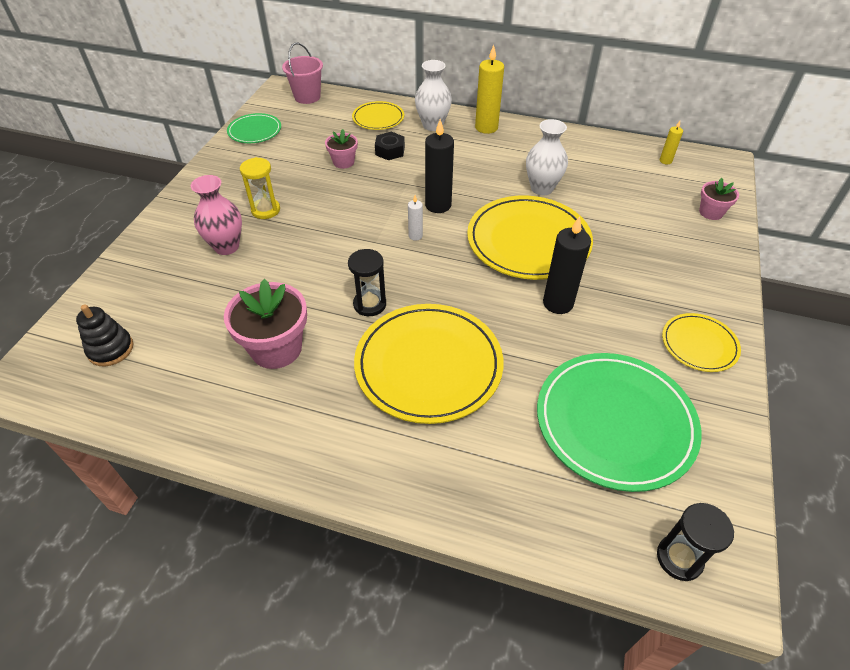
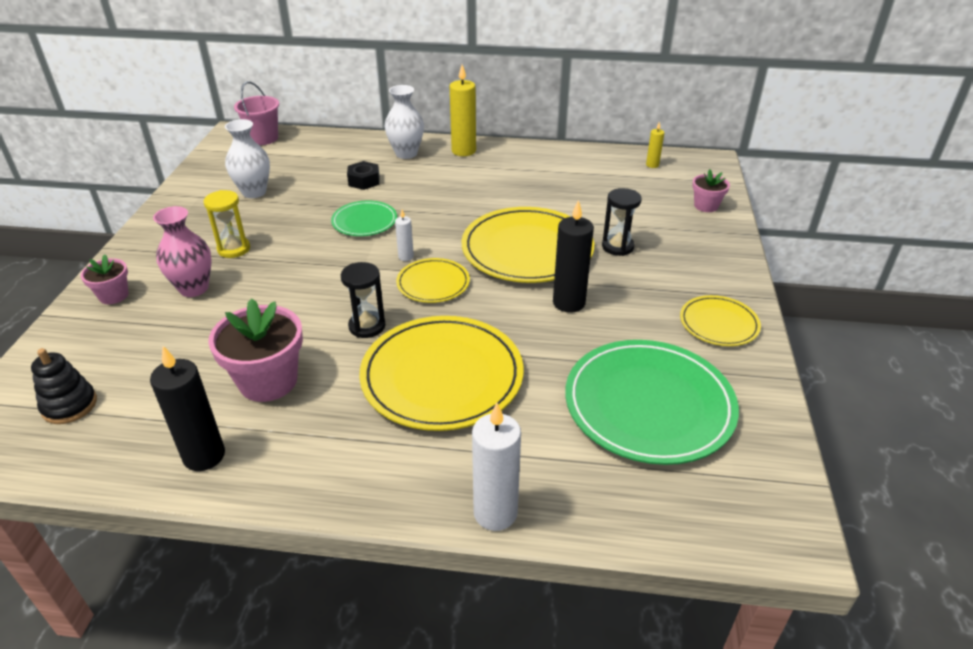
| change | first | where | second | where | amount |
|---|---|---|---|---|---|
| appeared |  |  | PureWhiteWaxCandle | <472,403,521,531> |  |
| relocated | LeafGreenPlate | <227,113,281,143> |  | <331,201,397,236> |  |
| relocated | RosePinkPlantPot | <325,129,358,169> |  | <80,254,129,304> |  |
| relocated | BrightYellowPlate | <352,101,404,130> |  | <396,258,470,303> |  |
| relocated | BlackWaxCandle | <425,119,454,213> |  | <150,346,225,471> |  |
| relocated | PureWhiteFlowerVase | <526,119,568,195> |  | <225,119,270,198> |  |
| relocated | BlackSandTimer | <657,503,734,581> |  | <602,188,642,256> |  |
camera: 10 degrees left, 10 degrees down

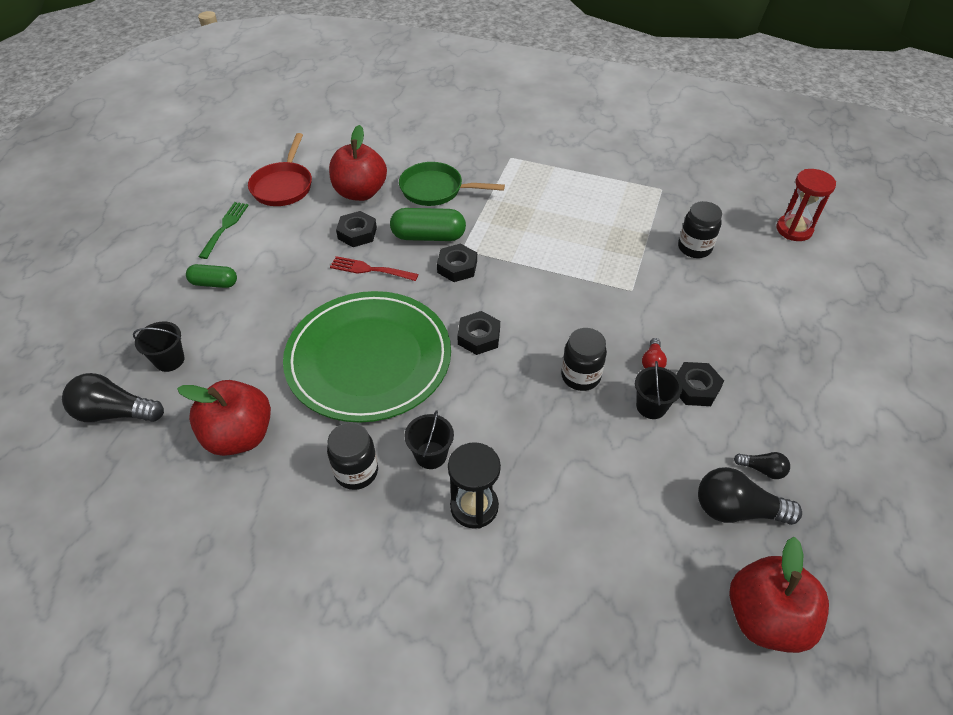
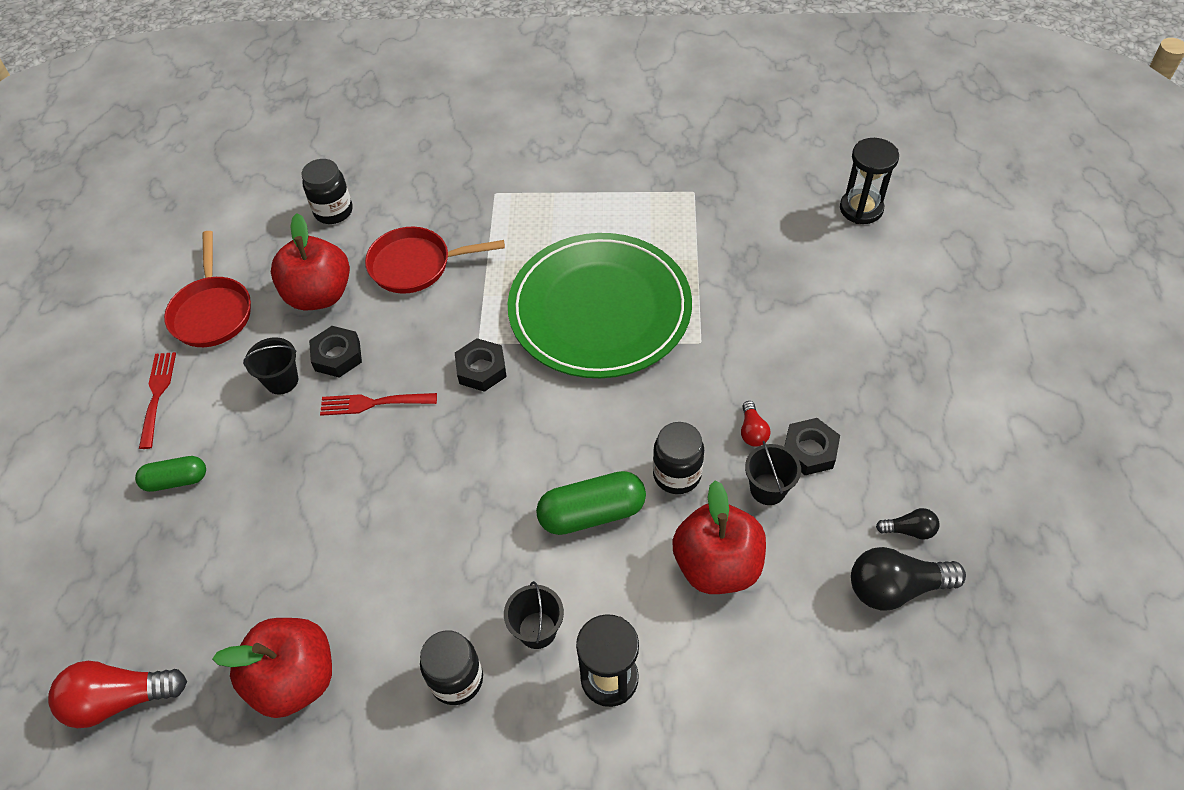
| change | first | where | second | where | amount |
|---|---|---|---|---|---|
| missing | BlackNut | <457,311,500,355> |  |  |  |
| relocated | BlackSandBucket | <133,321,184,372> |  | <243,337,298,395> |  |
| relocated | LeafGreenPlate | <283,291,451,423> |  | <508,233,692,378> |  |
| relocated | LeafGreenCapsule | <390,208,466,241> |  | <536,471,646,535> |  |
| relocated | BlackJar | <678,201,722,258> |  | <302,159,353,224> |  |
| relocated | ScarletApple | <729,537,829,653> |  | <672,480,766,594> |  |
| colour | BlackLightbulb | <62,373,164,422> | ScarletLightbulb | <48,661,187,728> |  |
| colour | LeafGreenFork | <198,202,249,259> | ScarletFork | <139,352,176,449> |  |
| colour | LeafGreenSkillet | <399,162,505,206> | ScarletSkillet | <365,227,505,293> |  |
| colour | ScarletSandTimer | <776,169,836,241> | BlackSandTimer | <840,138,899,224> |  |
camera: 15 degrees left, 5 degrees up

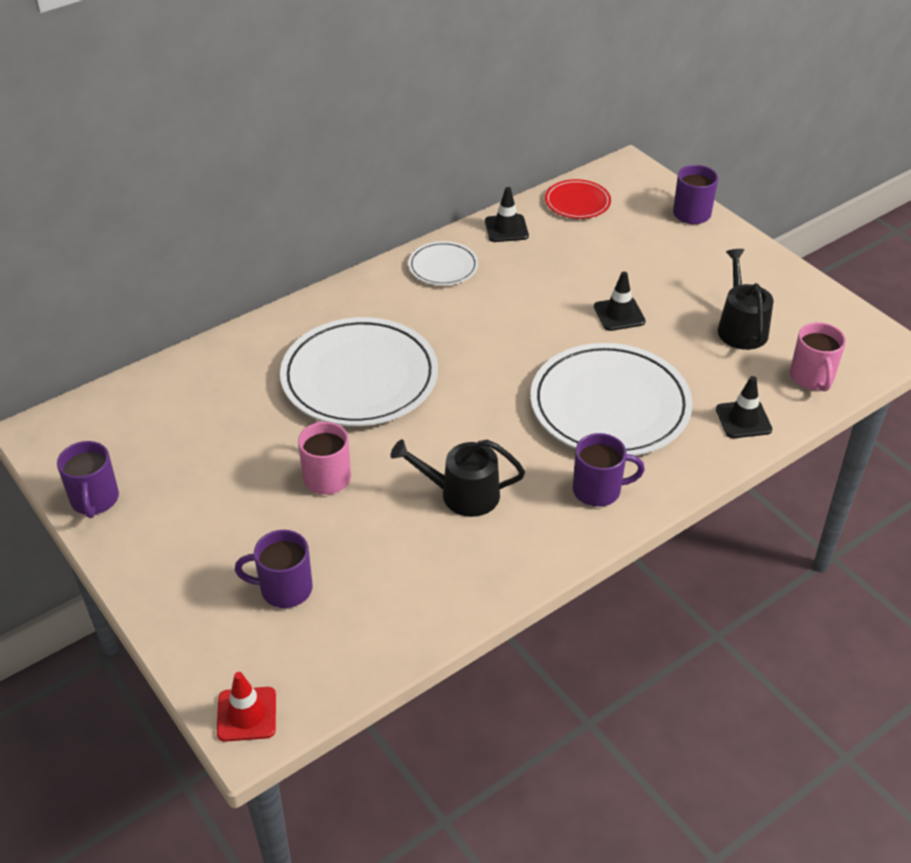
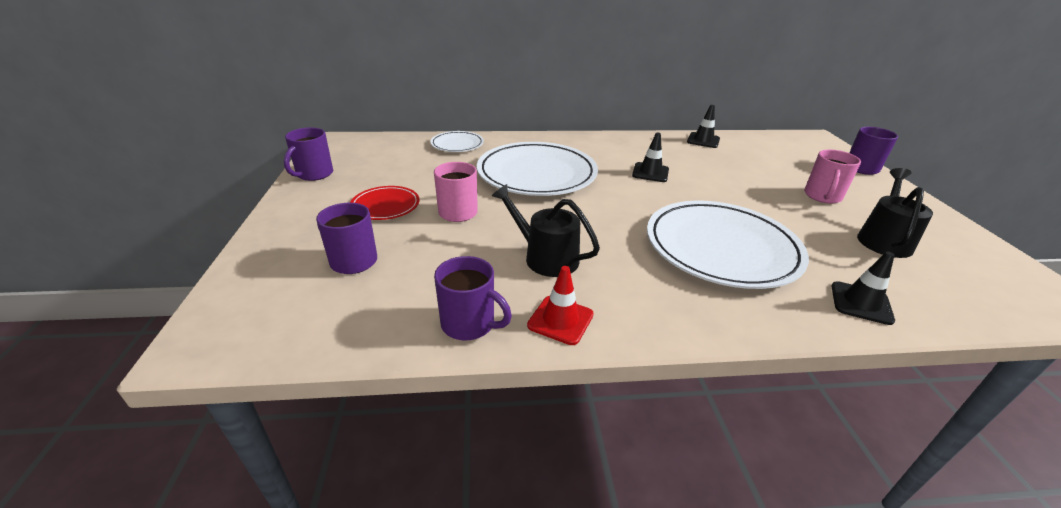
| change | first | where | second | where | amount |
|---|---|---|---|---|---|
| relocated | ScarletRoadCone | <217,672,276,742> |  | <527,266,594,345> |  |
| relocated | PureWhitePlate | <408,241,478,286> |  | <431,131,484,152> |  |
| relocated | ScarletPlate | <545,179,611,219> |  | <350,186,419,220> |  |
| relocated | PurpleTeaMug | <573,433,645,507> |  | <434,256,512,340> |  |
| relocated | BlackRoadCone | <594,272,646,331> |  | <632,133,669,182> |  |
| relocated | RosePinkTeaMug | <790,322,846,392> |  | <804,149,861,204> |  |
camera: 30 degrees right, 10 degrees down

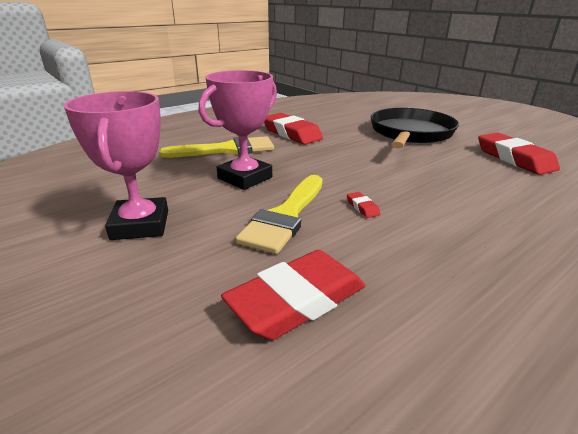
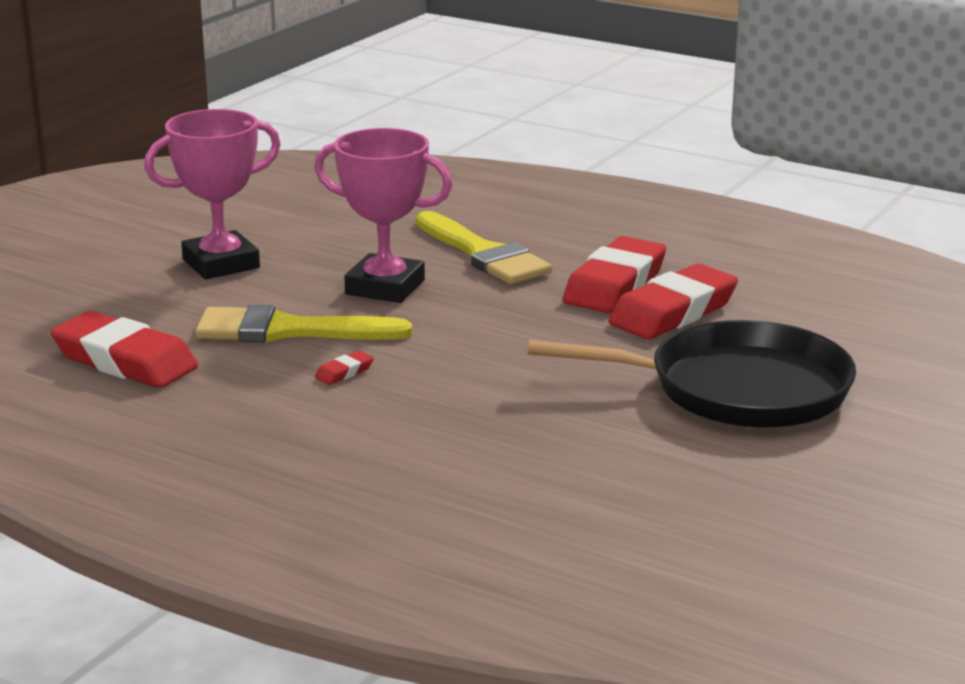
| change | first | where | second | where | amount |
|---|---|---|---|---|---|
| relocated | ScarletEraser | <478,133,560,175> |  | <609,263,738,339> |  |
camera: 70 degrees right, 5 degrees down

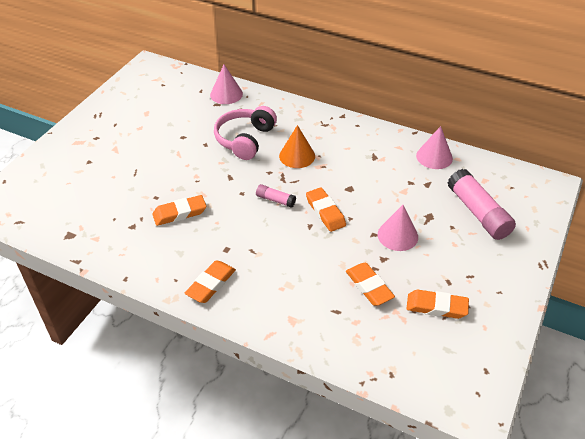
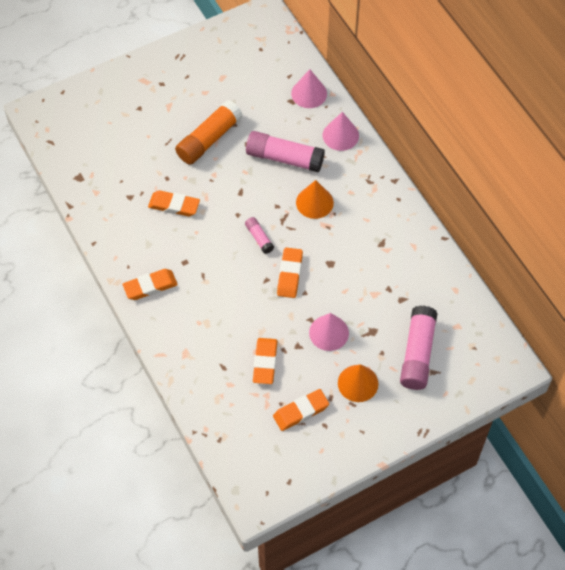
| change | first | where | second | where | amount |
|---|---|---|---|---|---|
| appeared |  |  | OrangeGlueStick | <175,100,243,165> |  |
| appeared |  |  | OrangeConeShape | <338,364,378,402> |  |
| relocated | RosePinkConeShape | <416,126,453,169> |  | <323,112,359,151> |  |
| exchanged | RosePinkHeadset | <214,106,277,160> | RosePinkGlueStick | <246,131,325,173> |  |
| spun | OrangeEraser | <406,290,469,319> |  | <273,389,329,431> | 75 degrees counterclockwise |
camera: 35 degrees right, 15 degrees up

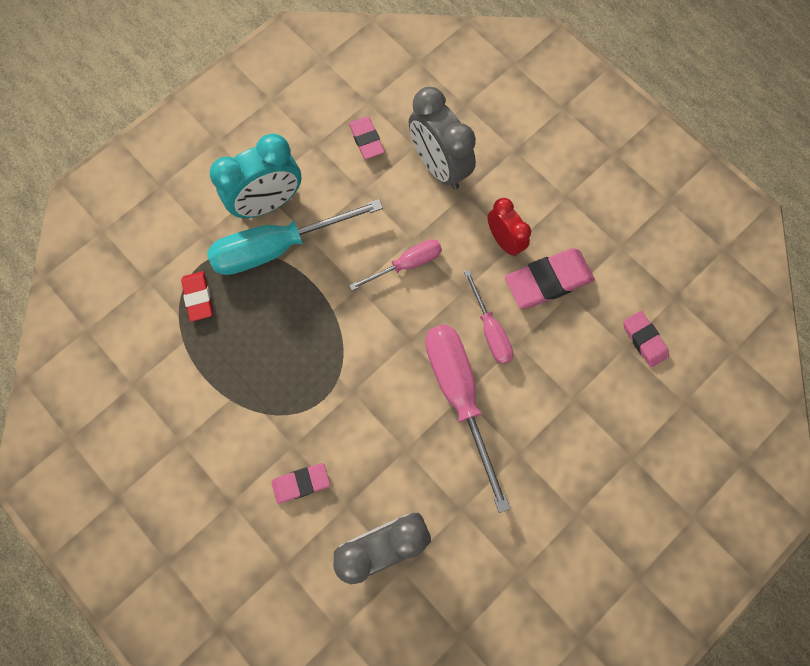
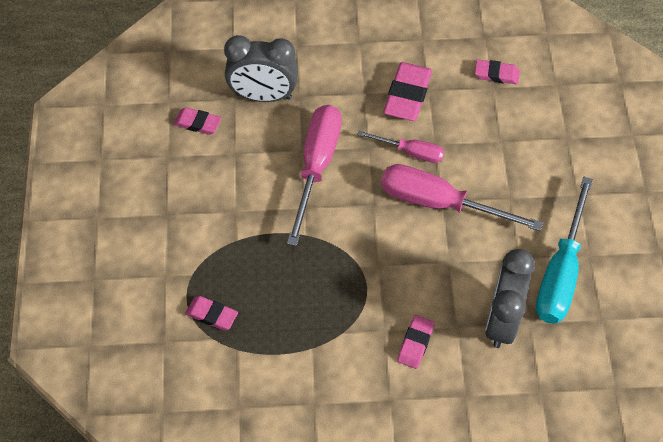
| change | first | where | second | where | amount |
|---|---|---|---|---|---|
| missing | TealClock | <210,133,302,218> |  |  |  |
| missing | ScarletClock | <488,198,531,256> |  |  |  |
| relocated | TealHandScrewdriver | <207,199,383,275> |  | <536,177,593,324> |  |
| colour | ScarletEraser | <181,271,213,322> | RosePinkEraser | <185,296,238,330> |  |
| size | RosePinkHandScrewdriver | <349,239,442,291> |  | <287,105,341,246> | x1.79 |
camera: 50 degrees left, 15 degrees down

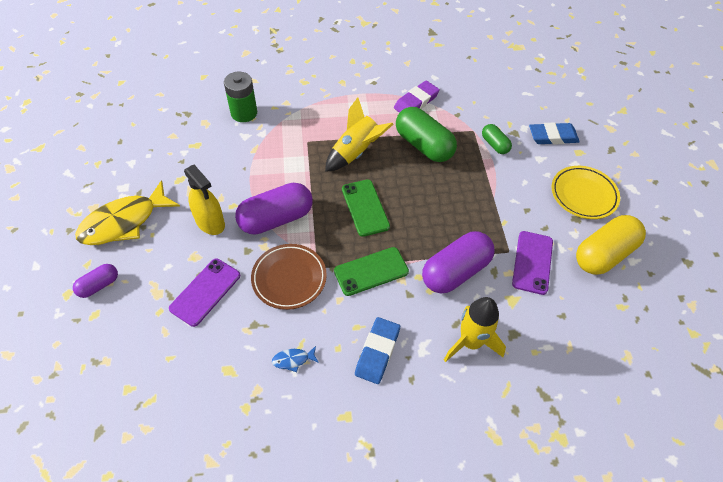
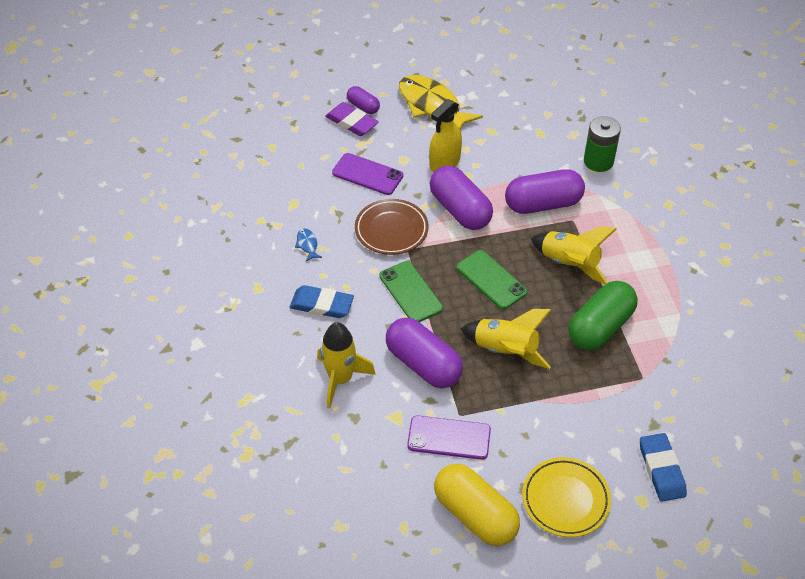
| change | first | where | second | where | amount |
|---|---|---|---|---|---|
| missing | LeafGreenCapsule | <482,124,512,154> |  |  |  |
| appeared |  |  | BrightYellowSpaceship | <460,309,551,369> |  |
| appeared |  |  | PurpleCapsule | <505,169,585,214> |  |
| relocated | PurpleEraser | <394,81,440,113> |  | <325,102,379,136> |  |
| spun | LeafGreenPhone | <342,179,390,237> |  | <456,250,527,309> | 75 degrees clockwise |
camera: 85 degrees right, 5 degrees down

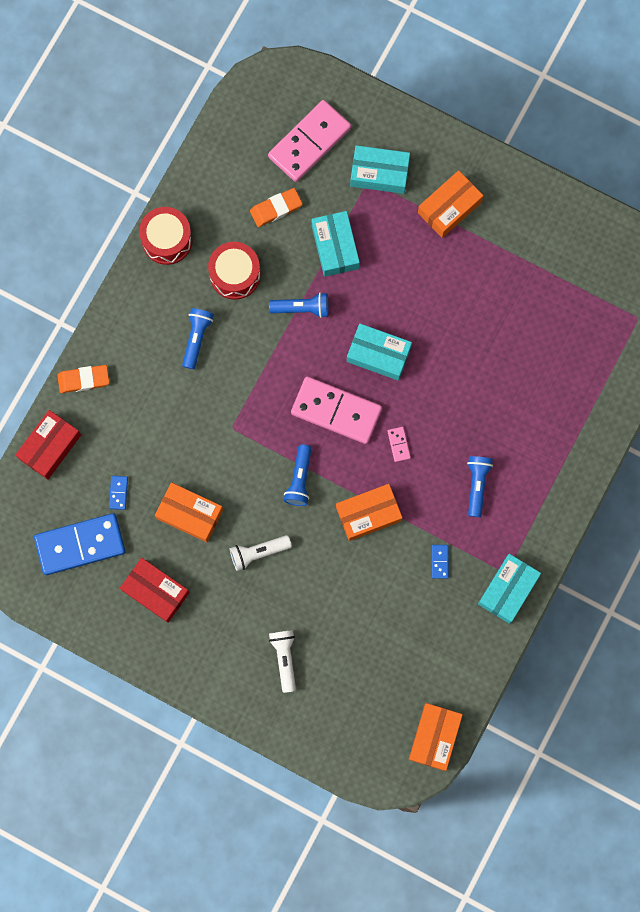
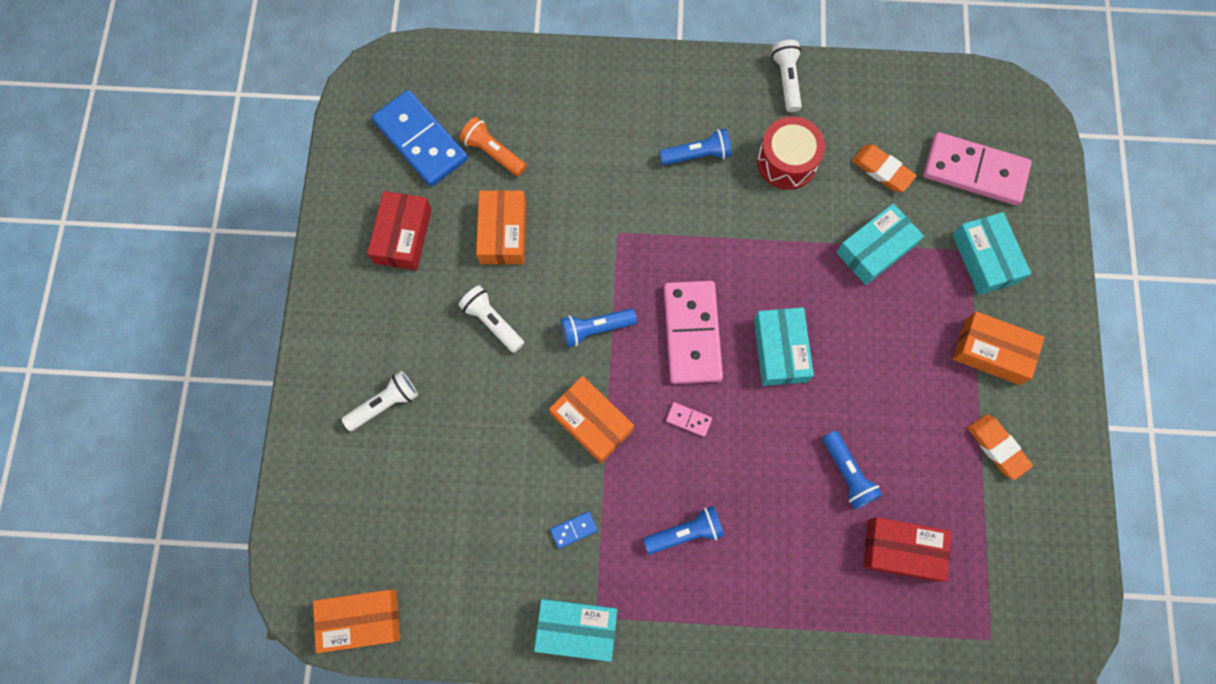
| change | first | where | second | where | amount |
|---|---|---|---|---|---|
| relocated | ScarletParcel | <15,410,81,480> |  | <863,517,952,582> |  |
| relocated | OrangeEraser | <57,365,110,393> |  | <968,414,1033,480> |  |
| relocated | BlueTorch | <269,292,329,318> |  | <823,431,882,509> |  |
| exchanged | BlueDominoTile | <109,476,128,510> | OrangeTorch | <459,117,526,176> |  |
| exchanged | ScarletSnareDrum | <139,207,192,265> | PureWhiteTorch | <772,40,802,112> |  |
| spun | RosePinkDominoTile | <387,427,411,462> |  | <666,402,712,437> | 60 degrees clockwise |
camera: 65 degrees right, 5 degrees down

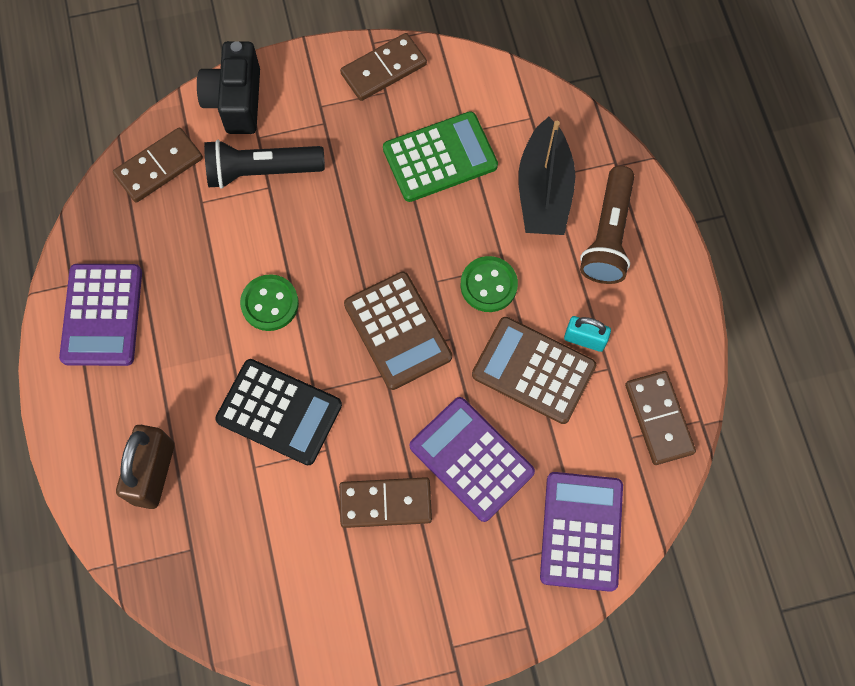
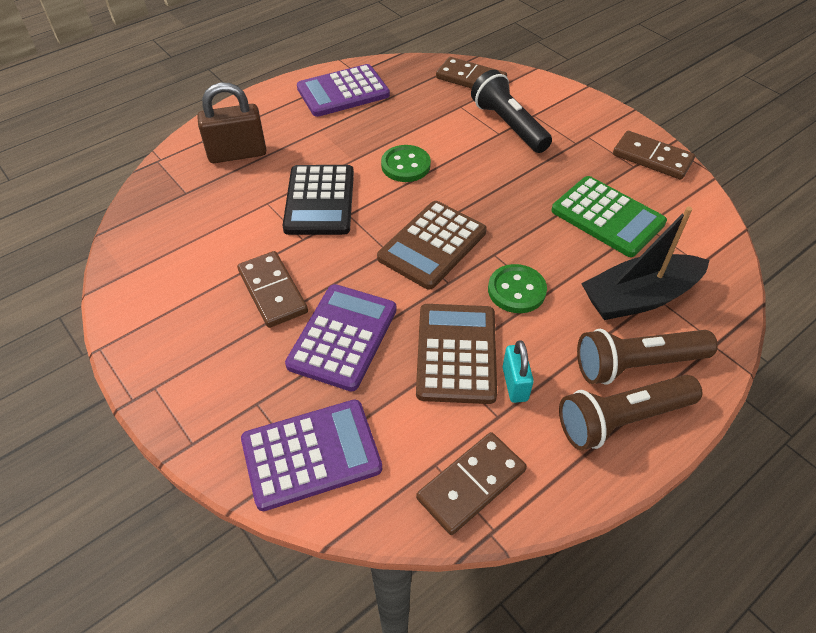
| change | first | where | second | where | amount |
|---|---|---|---|---|---|
| missing | BlackPhotoCamera | <197,41,260,134> |  |  |  |
| appeared |  |  | BrownTorch | <559,375,702,450> |  |
camera: 65 degrees right, 20 degrees down

